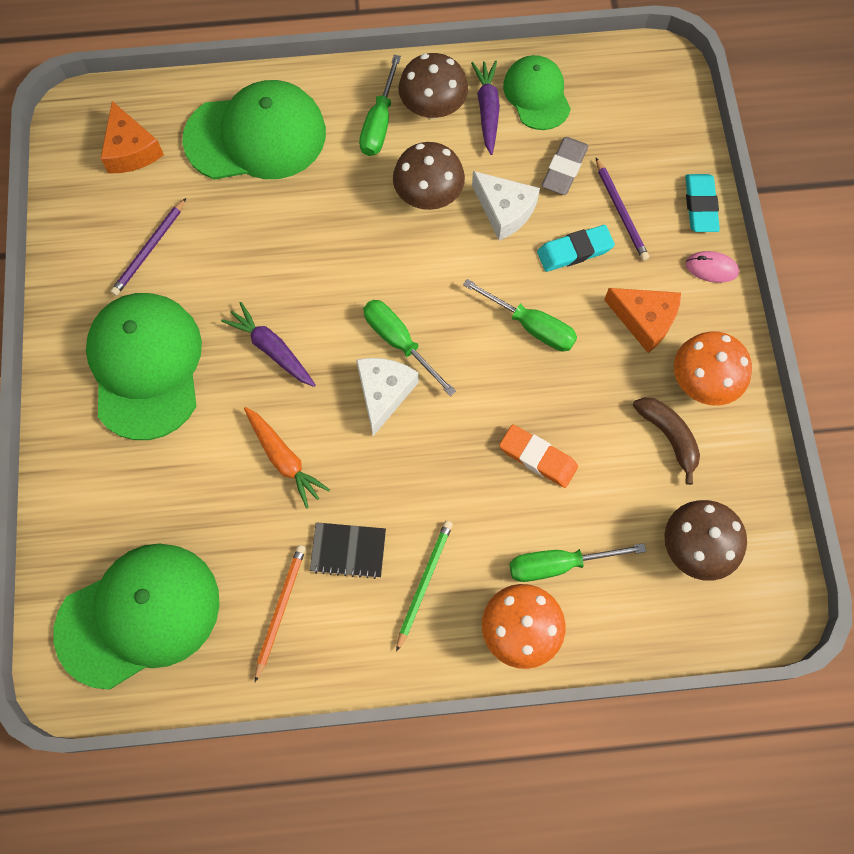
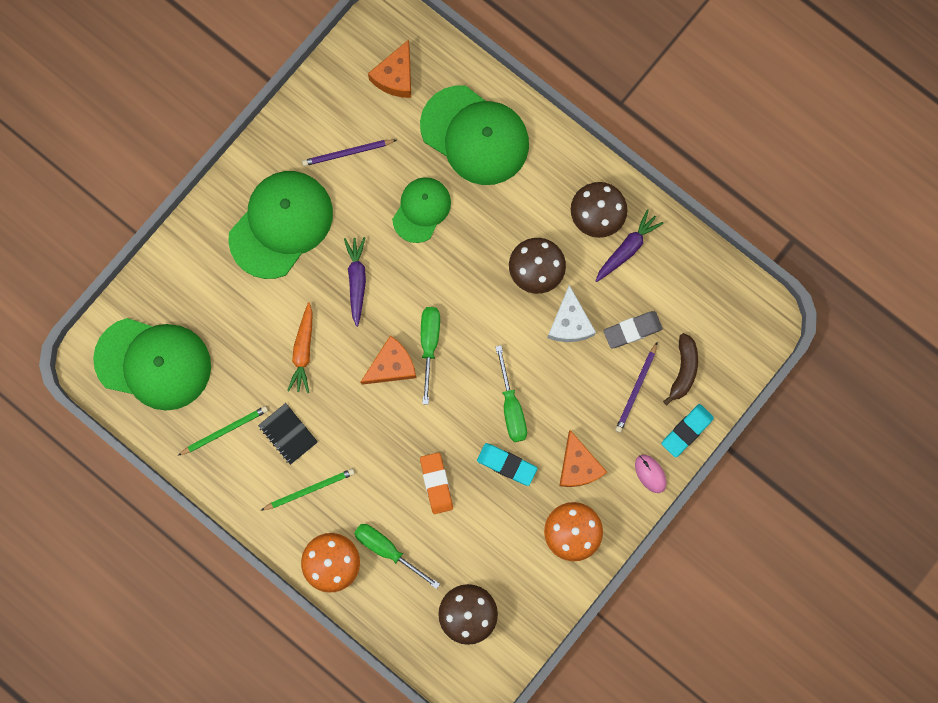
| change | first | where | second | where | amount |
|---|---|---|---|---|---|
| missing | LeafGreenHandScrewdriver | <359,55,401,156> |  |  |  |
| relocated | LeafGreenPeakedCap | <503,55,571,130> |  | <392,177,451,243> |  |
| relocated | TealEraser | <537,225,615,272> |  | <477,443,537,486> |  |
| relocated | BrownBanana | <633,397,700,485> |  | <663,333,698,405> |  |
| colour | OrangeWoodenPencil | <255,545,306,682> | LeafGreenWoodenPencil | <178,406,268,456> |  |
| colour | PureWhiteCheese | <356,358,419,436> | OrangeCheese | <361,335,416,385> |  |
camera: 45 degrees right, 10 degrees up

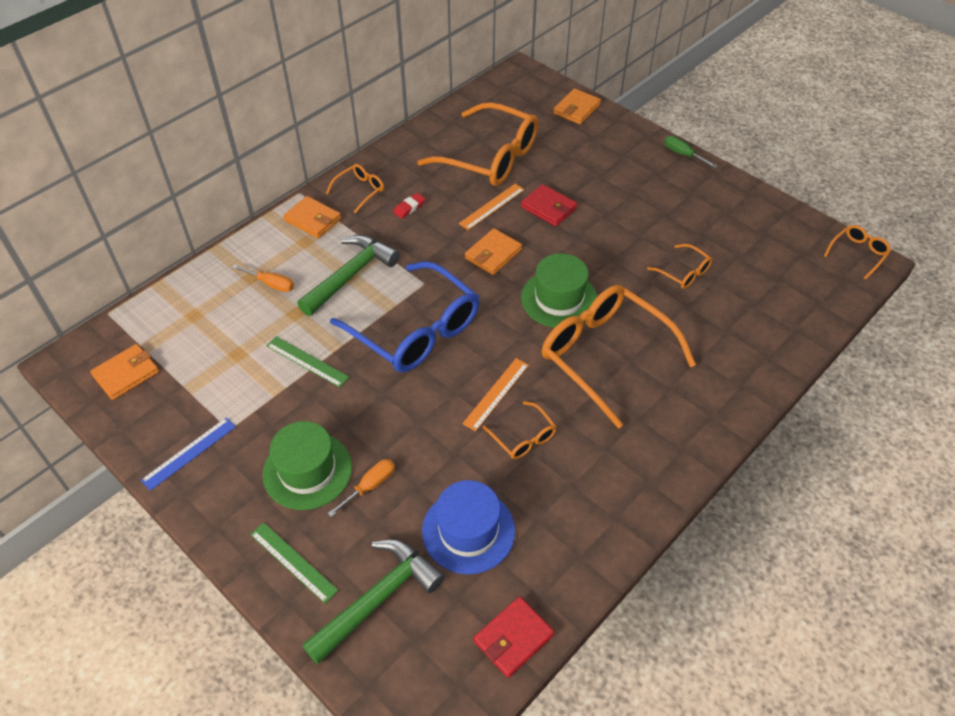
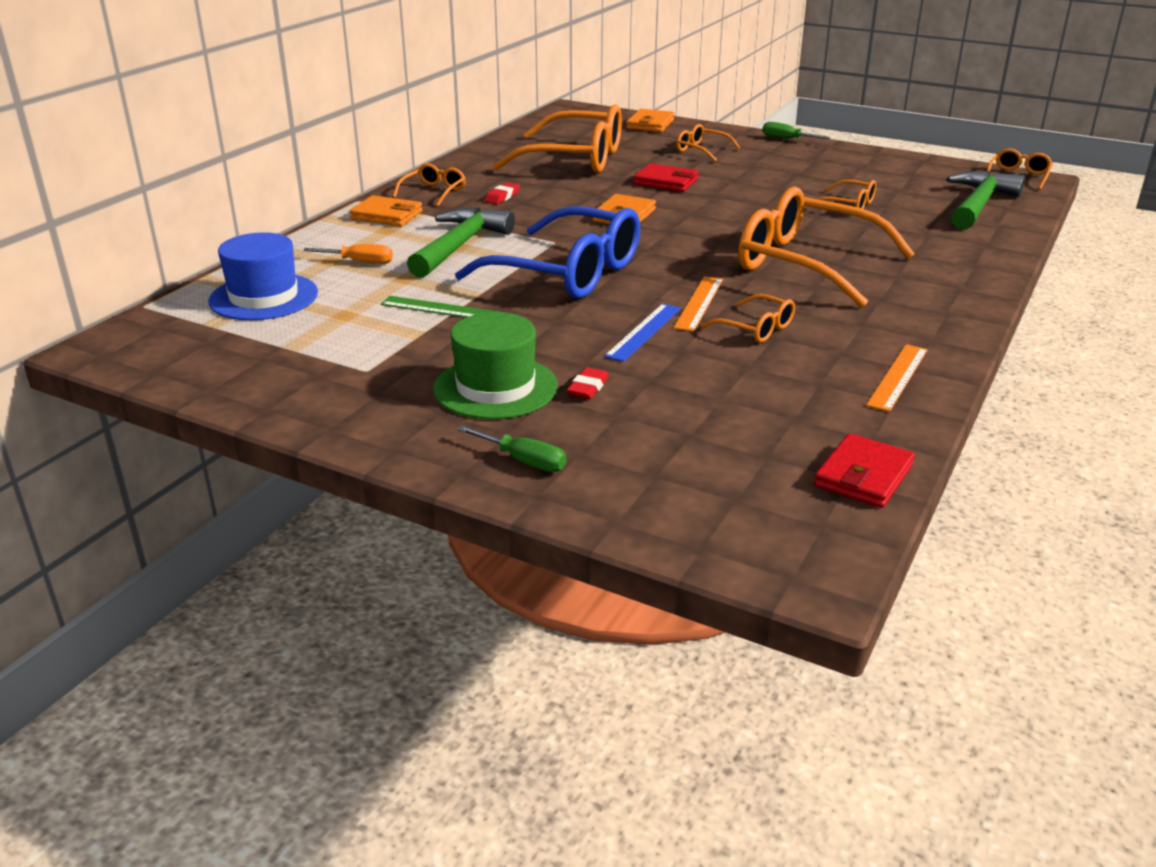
| change | first | where | second | where | amount |
|---|---|---|---|---|---|
| missing | OrangeBillfold | <90,344,159,400> |  |  |  |
| missing | LeafGreenTopHat | <521,253,597,328> |  |  |  |
| appeared |  |  | OrangeGlasses | <677,124,740,161> |  |
| relocated | BlueRuler | <141,417,236,491> |  | <604,304,681,362> |  |
| relocated | LeafGreenHammer | <302,539,445,664> |  | <947,171,1025,230> |  |
| relocated | BlueTopHat | <422,480,515,574> |  | <208,232,318,320> |  |
| relocated | OrangeRuler | <459,184,525,230> |  | <866,344,928,412> |  |
| exchanged | LeafGreenRuler | <250,522,338,603> | LeafGreenHandScrewdriver | <457,425,566,472> |  |
| exchanged | OrangeHandScrewdriver | <328,459,395,517> | ScarletEraser | <567,367,609,399> |  |
camera: 15 degrees left, 20 degrees down

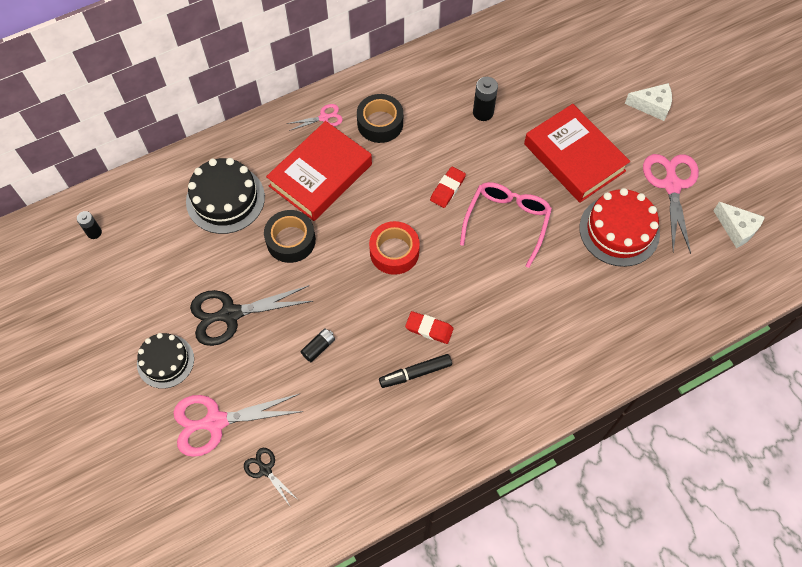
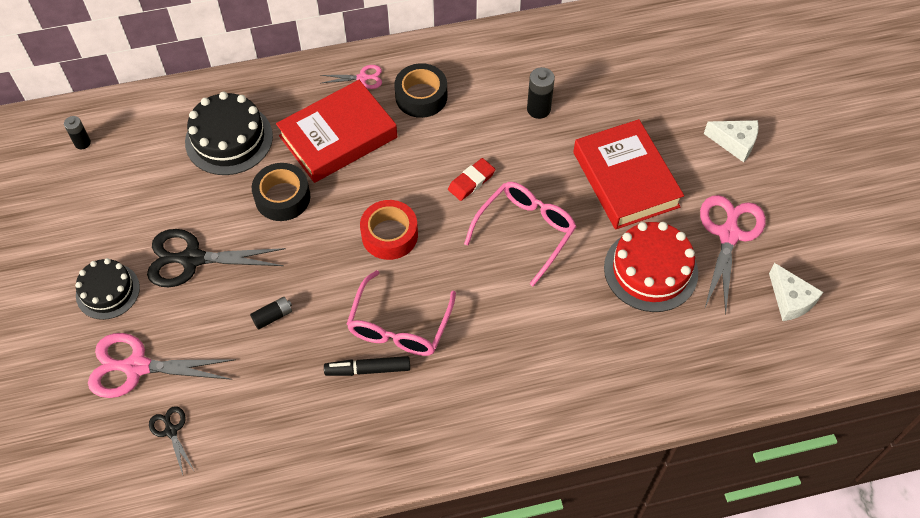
| change | first | where | second | where | amount |
|---|---|---|---|---|---|
| exchanged | ScarletEraser | <405,311,454,344> | RosePinkGlasses | <347,270,456,356> |  |
camera: 15 degrees right, 5 degrees down

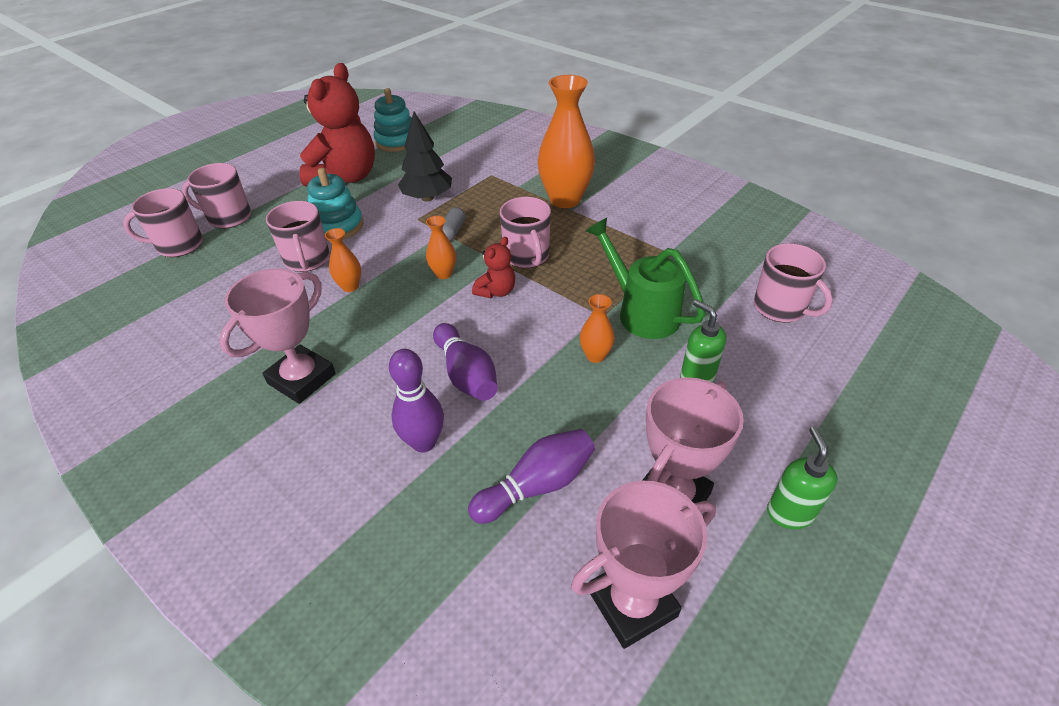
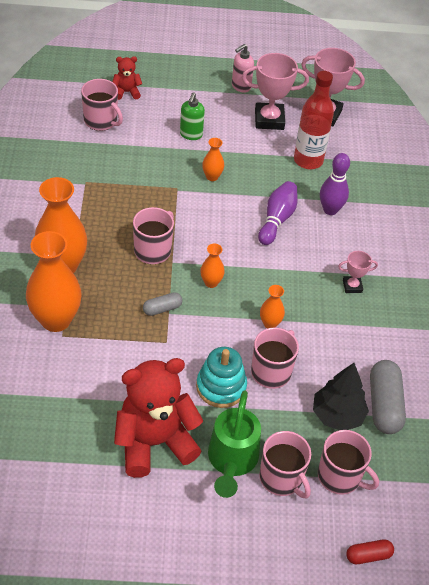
| change | first | where | second | where | amount |
|---|---|---|---|---|---|
| missing | TealRingStacker | <373,88,412,152> |  |  |  |
| appeared |  |  | OrangeFlowerVase | <26,231,81,332> |  |
| appeared |  |  | ScarletCapsule | <346,540,394,564> |  |
| appeared |  |  | GrayCapsule | <370,360,406,434> |  |
| relocated | BlackFirTree | <398,112,452,202> |  | <313,363,369,430> |  |
| relocated | ScarletTeddy | <472,237,515,298> |  | <112,56,142,100> |  |
| relocated | LeafGreenWateringPot | <586,218,706,339> |  | <208,390,261,498> |  |
| exchanged | PurpleSkittle | <468,429,595,524> | ScarletDrinkBottle | <294,71,334,169> |  |
| colour | LeafGreenPumpBottle | <767,426,838,529> | RosePinkPumpBottle | <232,44,254,93> |  |
| spun | RosePinkTeaMug | <754,243,833,323> |  | <81,79,123,131> | 120 degrees clockwise |
| size | RosePinkPrizeCup | <220,269,336,404> |  | <338,251,378,293> | x0.53 |
camera: 135 degrees left, 5 degrees up

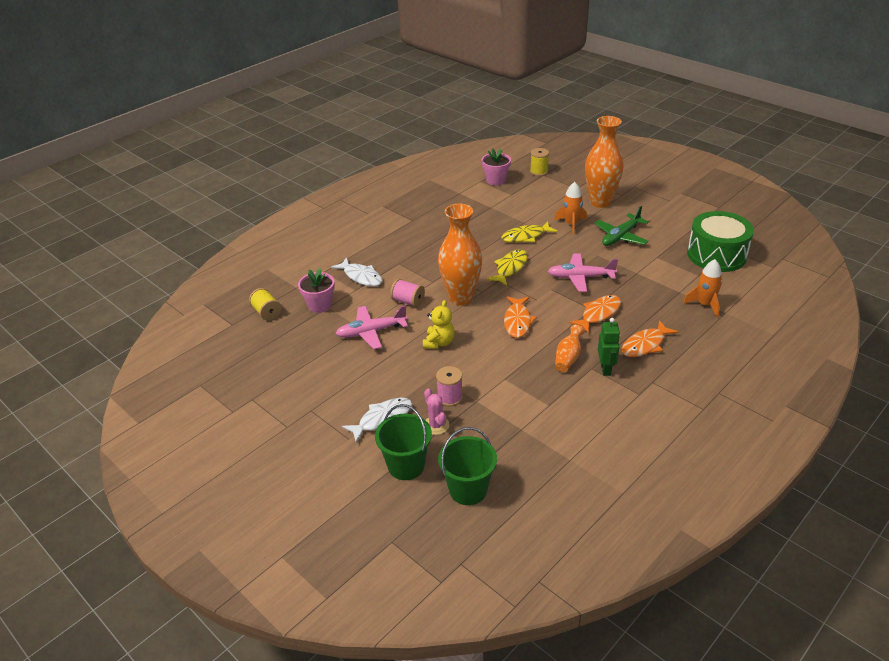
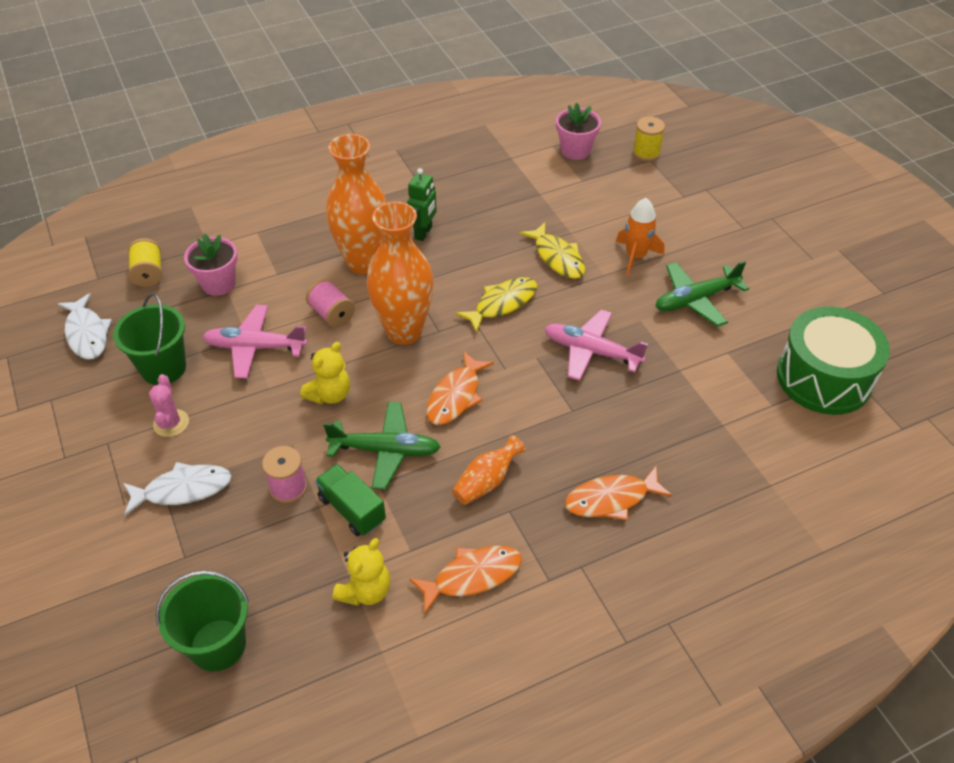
| change | first | where | second | where | amount |
|---|---|---|---|---|---|
| missing | OrangeSpaceship | <683,259,722,317> |  |  |  |
| appeared |  |  | LeafGreenLorry | <315,464,386,536> |  |
| appeared |  |  | LeafGreenToyPlane | <323,402,441,490> |  |
| appeared |  |  | BrightYellowTeddy | <332,538,391,606> |  |
| relocated | PureWhiteFish | <331,257,382,286> |  | <57,293,112,360> |  |
| relocated | LeafGreenSandBucket | <375,404,432,480> |  | <113,293,186,385> |  |
| relocated | RosePinkCactus | <424,388,449,435> |  | <149,374,189,437> |  |
| relocated | OrangeFish | <569,295,621,333> |  | <409,546,522,613> |  |
| relocated | OrangeFlowerVase | <585,116,624,208> |  | <326,134,387,274> |  |
| relocated | LeafGreenRobot | <598,318,620,376> |  | <407,168,437,241> |  |
| spun | BrightYellowFish | <501,221,558,242> |  | <519,222,586,279> | 120 degrees counterclockwise |
camera: 20 degrees right, 10 degrees up

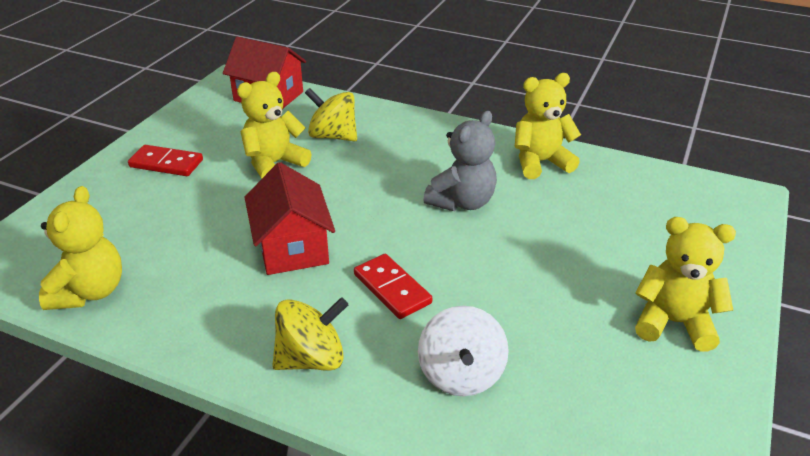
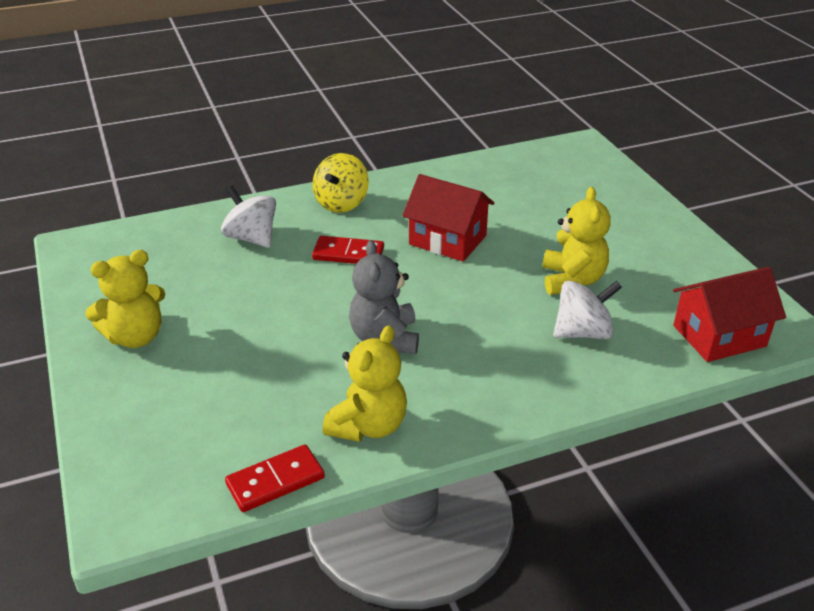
| change | first | where | second | where | amount |
|---|---|---|---|---|---|
| missing | BrightYellowTeddy | <39,186,122,310> |  |  |  |
| relocated | ScarletDominoTile | <128,145,203,176> |  | <225,444,325,512> |  |
| colour | BrightYellowWhirligig | <305,88,357,141> | PureWhiteWhirligig | <553,281,622,339> |  |
camera: 135 degrees right, 0 degrees up

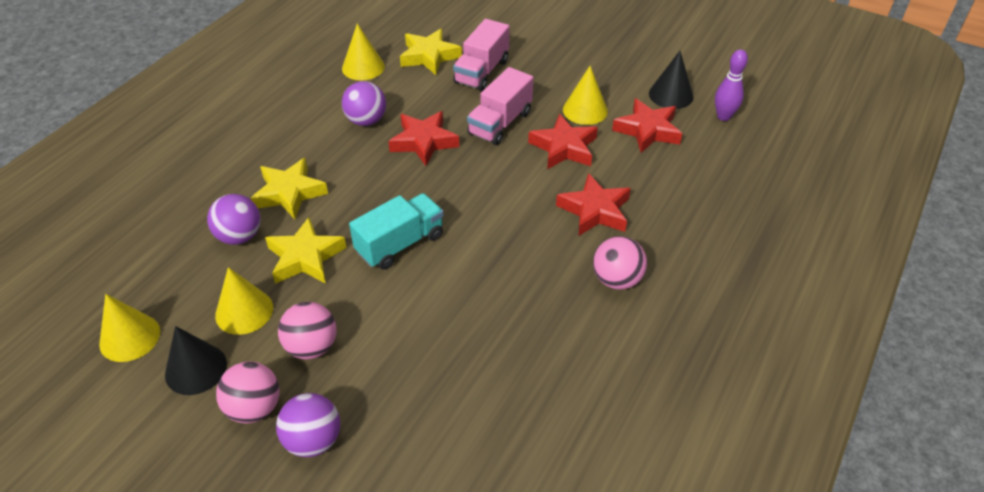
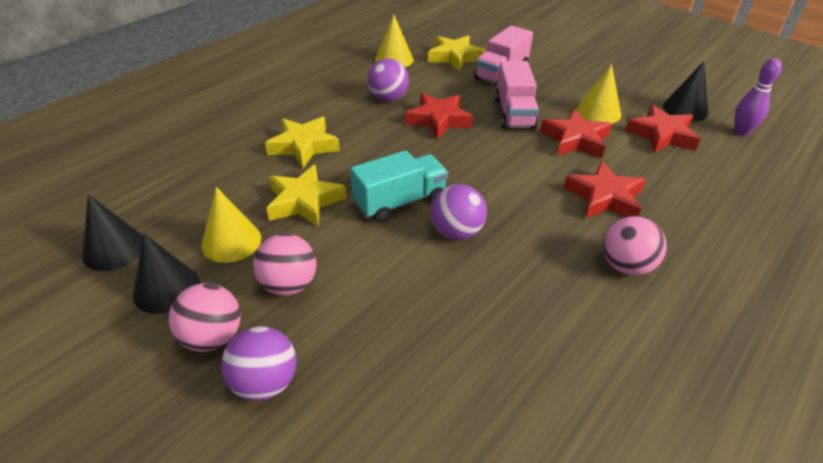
| change | first | where | second | where | amount |
|---|---|---|---|---|---|
| relocated | PurplePlayBall | <207,194,260,245> |  | <431,184,487,240> |  |
| colour | BrightYellowConeShape | <99,294,160,362> | BlackConeShape | <82,194,143,271> |  |
| spun | RosePinkLorry | <467,67,534,145> |  | <495,61,539,130> | 45 degrees counterclockwise |
camera: 10 degrees right, 5 degrees down

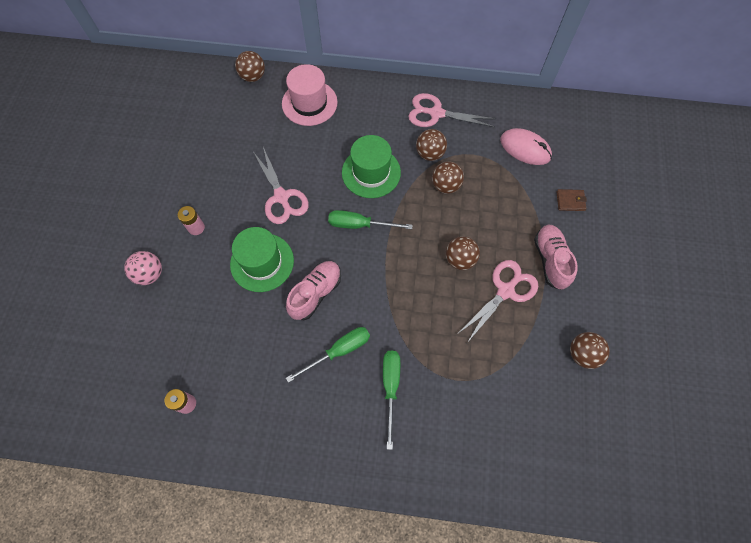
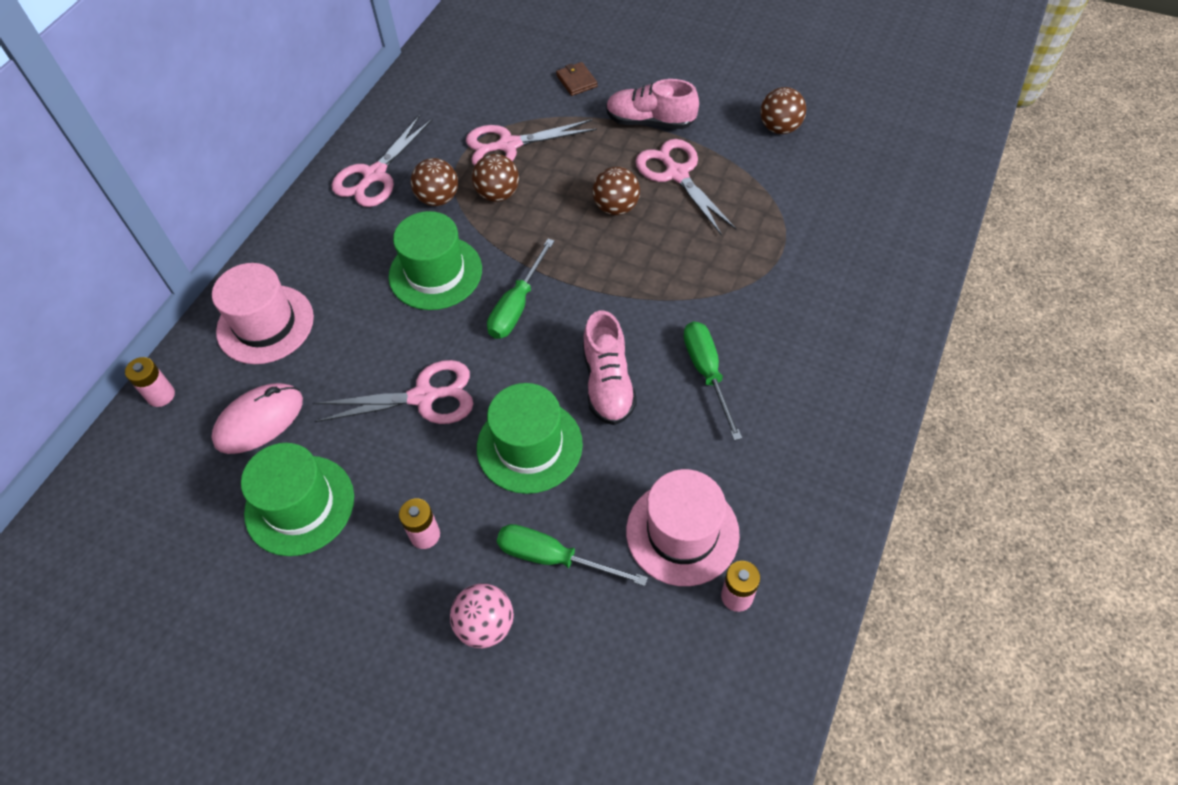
| change | first | where | second | where | amount |
|---|---|---|---|---|---|
| appeared |  |  | LeafGreenTopHat | <241,443,354,556> |  |
| appeared |  |  | RosePinkShears | <466,119,597,166> |  |
| appeared |  |  | RosePinkTopHat | <626,469,740,586> |  |
| relocated | LeafGreenHandScrewdriver | <383,351,400,450> |  | <497,524,648,586> |  |
| relocated | RosePinkComputerMouse | <500,128,552,165> |  | <211,383,303,454> |  |
| exchanged | BrownPlayBall | <235,51,265,82> | RosePinkAaBattery | <125,357,175,407> |  |
| spun | RosePinkLaceUpShoe | <286,261,341,320> |  | <583,310,637,425> | 150 degrees counterclockwise |
| spun | BrownBillfold | <557,189,587,211> |  | <556,62,598,96> | 45 degrees counterclockwise |
camera: 70 degrees left, 10 degrees down

